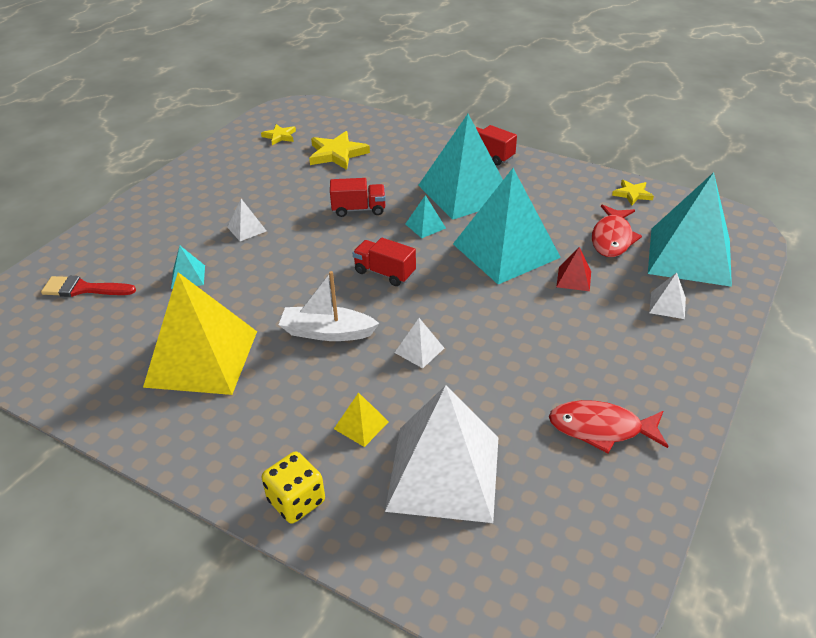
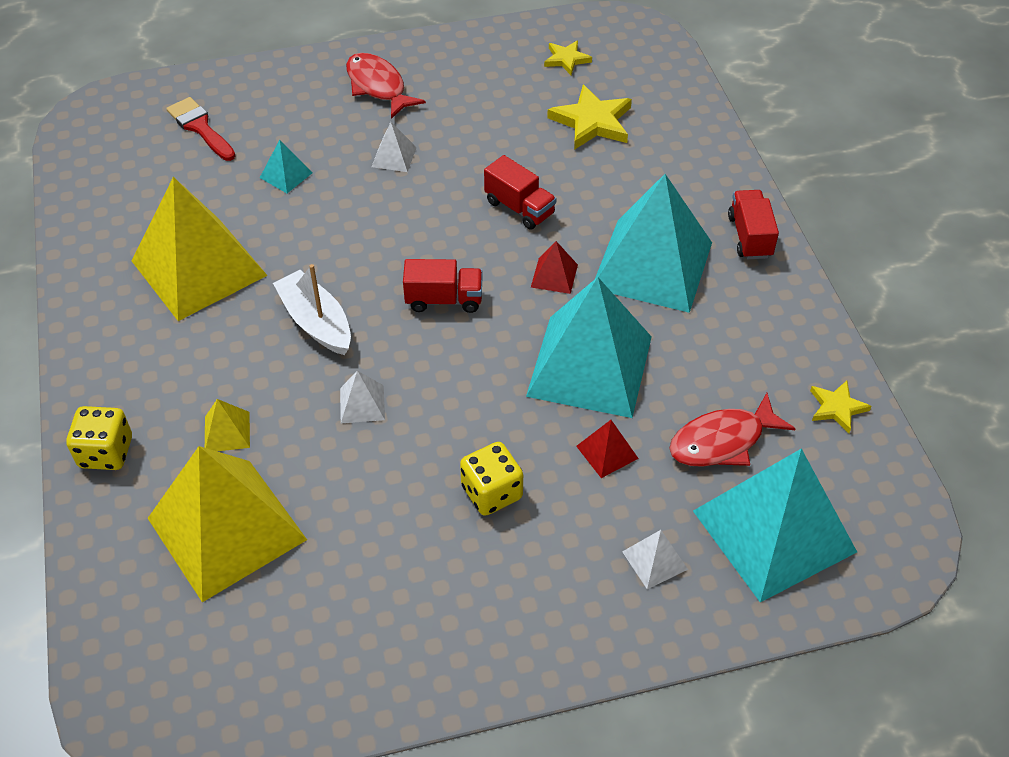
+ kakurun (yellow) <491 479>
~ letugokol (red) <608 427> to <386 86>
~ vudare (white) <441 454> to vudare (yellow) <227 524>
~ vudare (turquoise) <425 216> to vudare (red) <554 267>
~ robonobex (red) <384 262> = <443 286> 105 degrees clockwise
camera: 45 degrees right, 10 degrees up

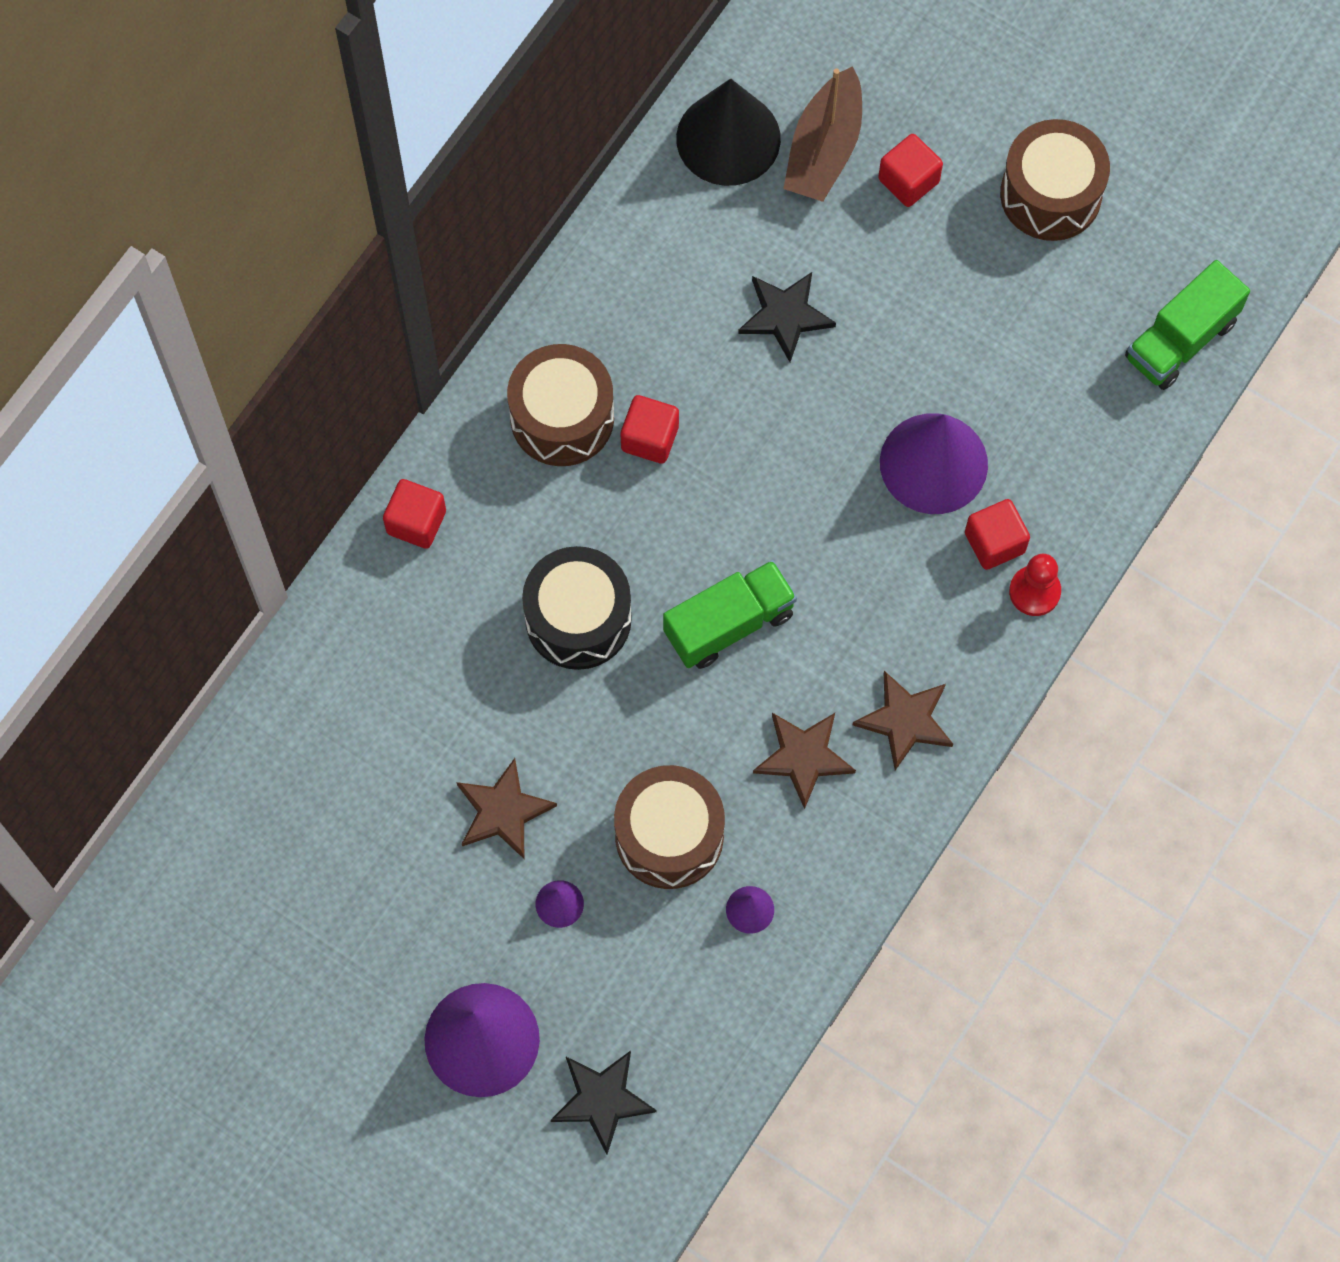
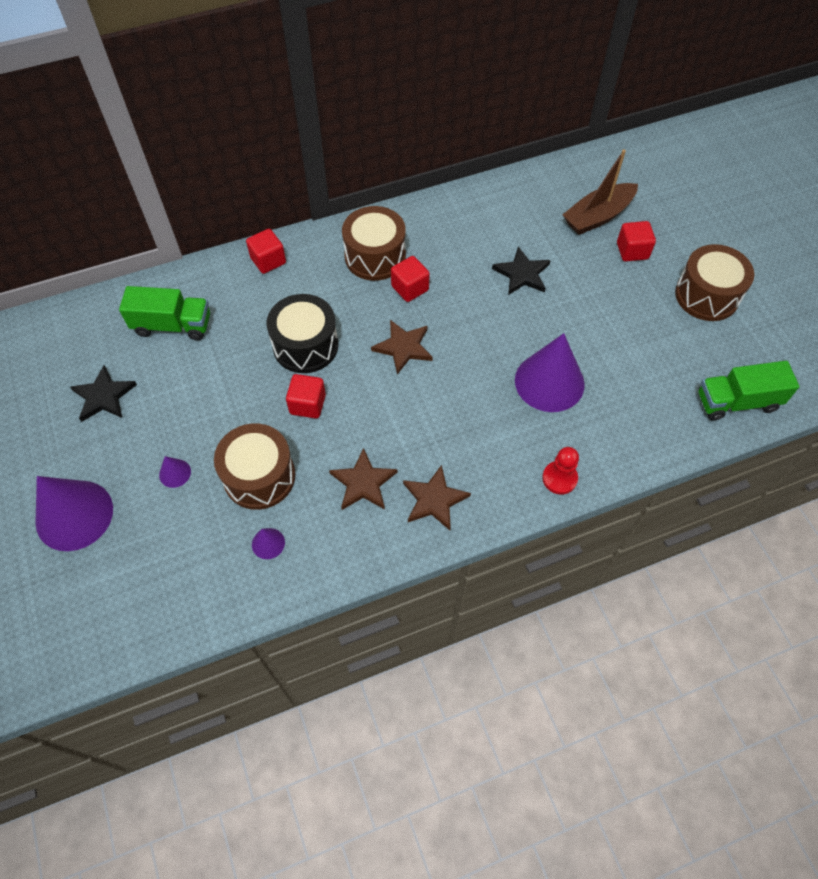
- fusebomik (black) <728 132>
~ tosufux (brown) <506 808> to <402 347>
~ tosufux (black) <604 1102> to <103 393>
~ robonobex (green) <730 614> to <164 313>
~ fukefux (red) <997 534> to <306 396>
camera: 35 degrees right, 10 degrees down

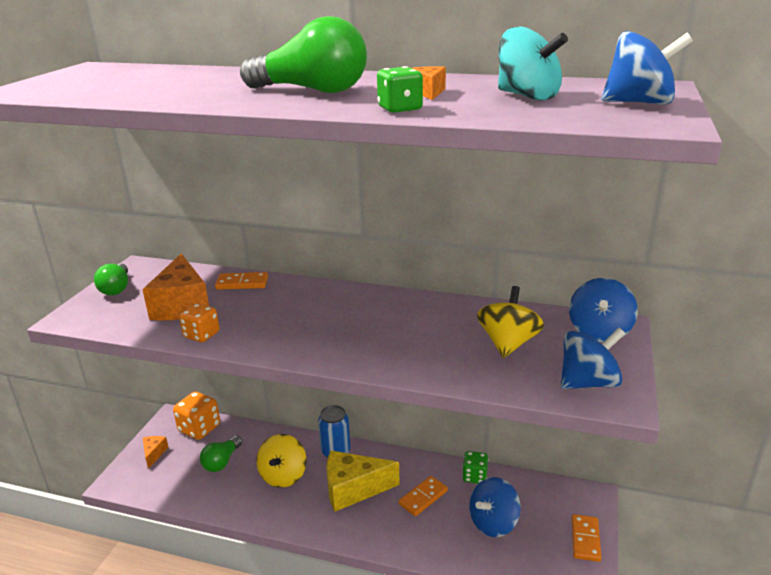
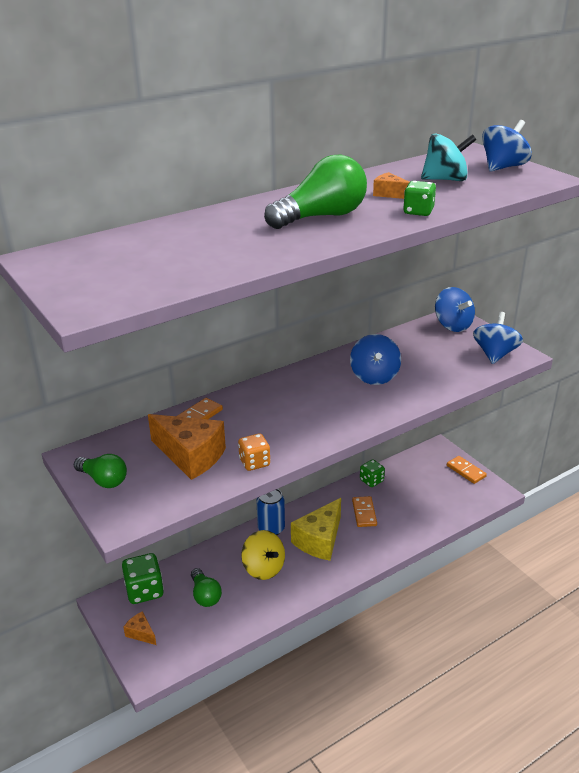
- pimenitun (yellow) <510 322>
~ pimenitun (blue) <495 507> to <375 359>
~ kakurun (orange) <196 416> to kakurun (green) <143 578>
camera: 50 degrees left, 5 degrees up

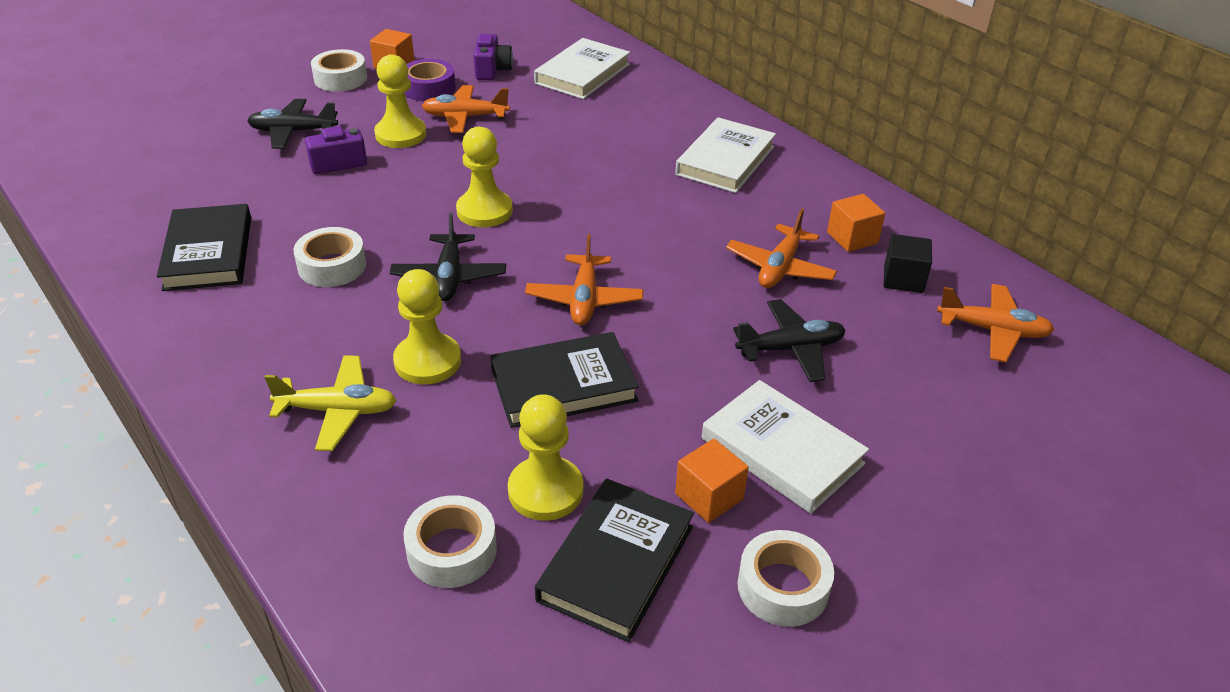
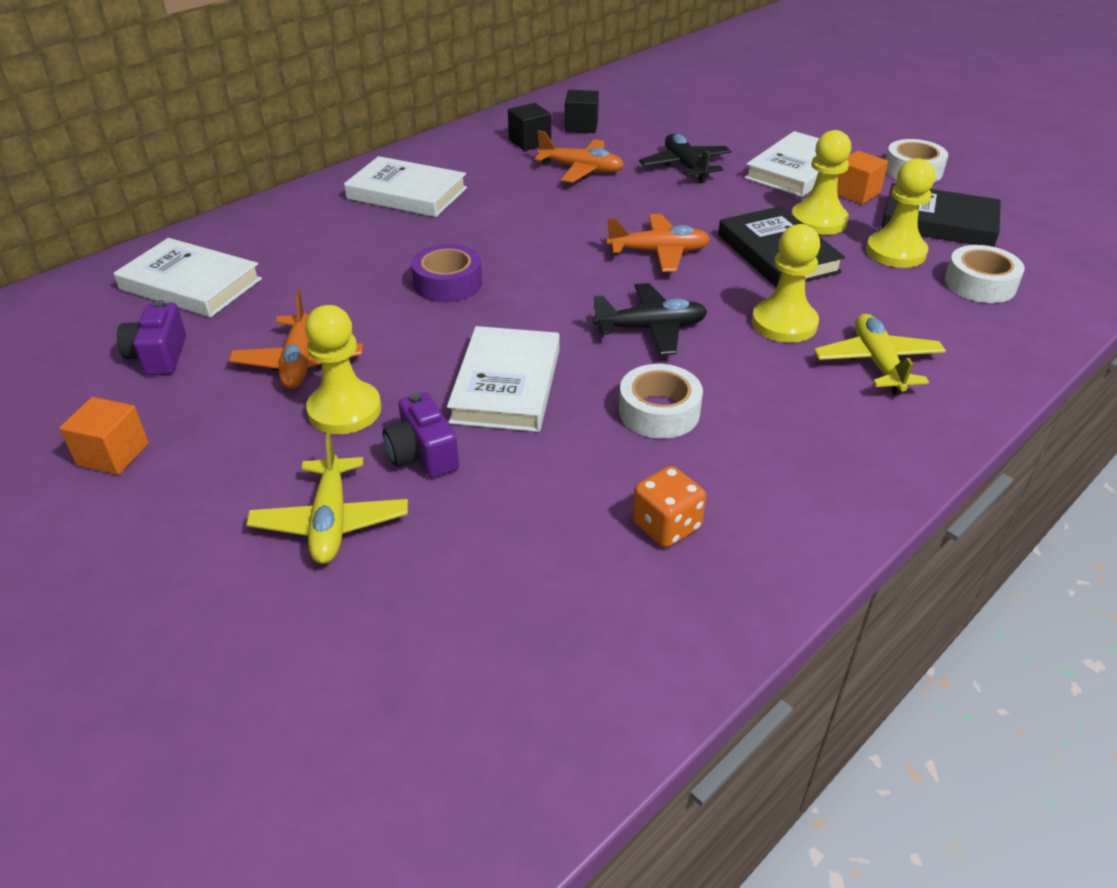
- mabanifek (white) <339 70>
- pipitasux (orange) <995 323>
+ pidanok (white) <503 379>
~ mabanifek (purple) <430 80> to <446 273>
~ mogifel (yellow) <484 177> to <821 182>
~ pidanok (black) <204 247> to kakurun (orange) <669 506>
~ pipitasux (black) <292 124> to pipitasux (yellow) <327 498>
~ fukefux (orange) <856 223> to fukefux (black) <529 127>
~ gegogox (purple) <493 57> = <151 338> 90 degrees counterclockwise
camera: 95 degrees left, 0 degrees up

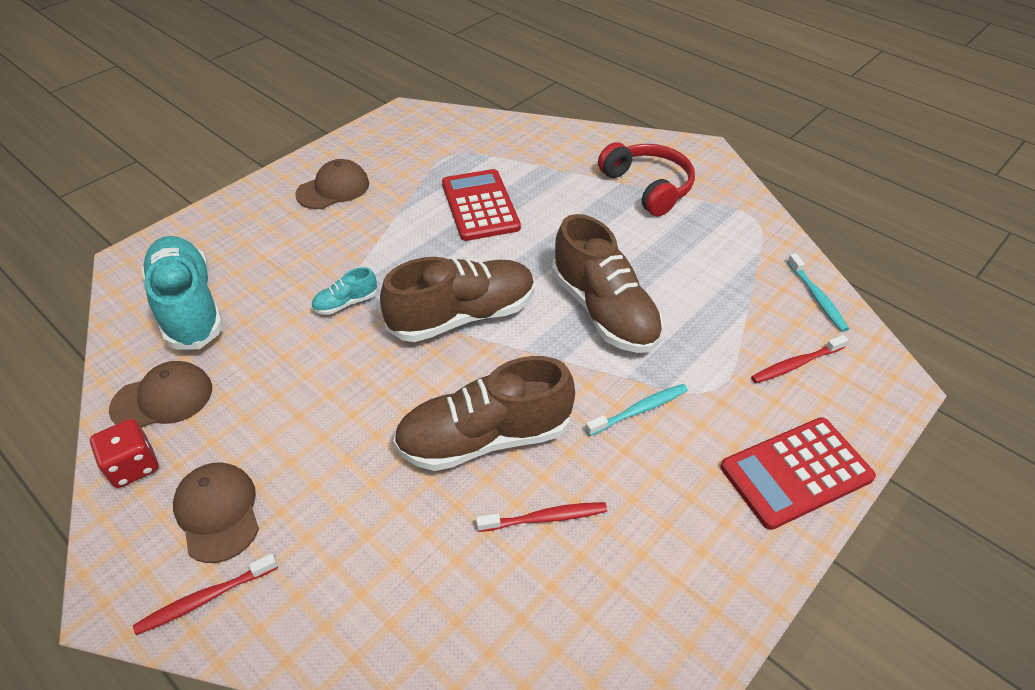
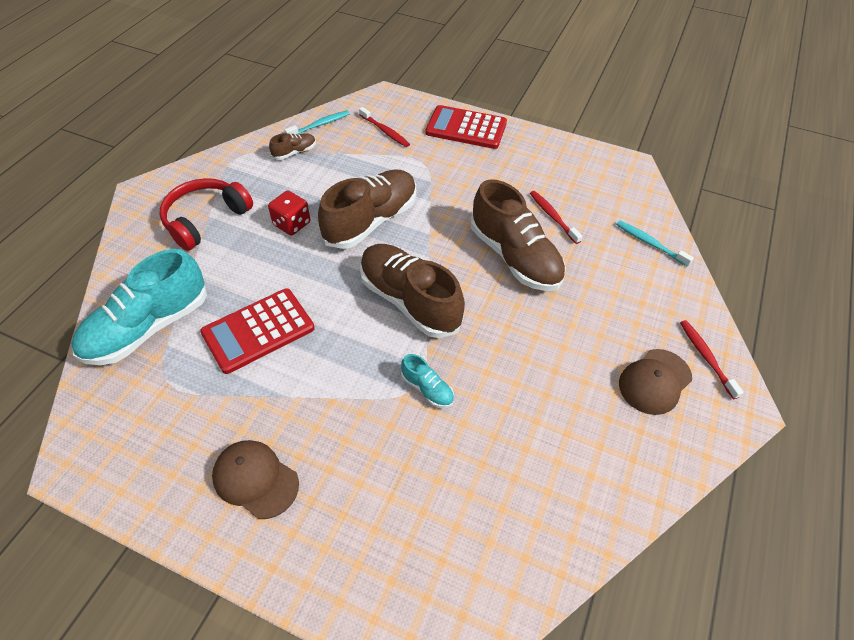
- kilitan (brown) <160 394>
+ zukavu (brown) <292 146>
~ kakurun (red) <124 453> to <289 213>
~ zukavu (turquoise) <182 293> to <139 307>
~ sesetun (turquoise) <636 410> to <655 243>
~ sesetun (red) <205 594> = <712 359> 150 degrees counterclockwise
~ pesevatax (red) <798 473> = <466 127> 150 degrees clockwise
camera: 110 degrees left, 5 degrees up

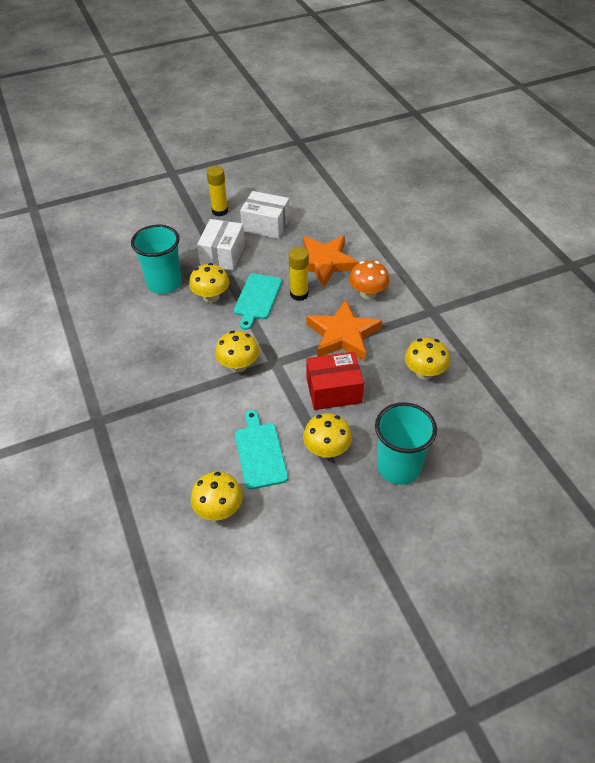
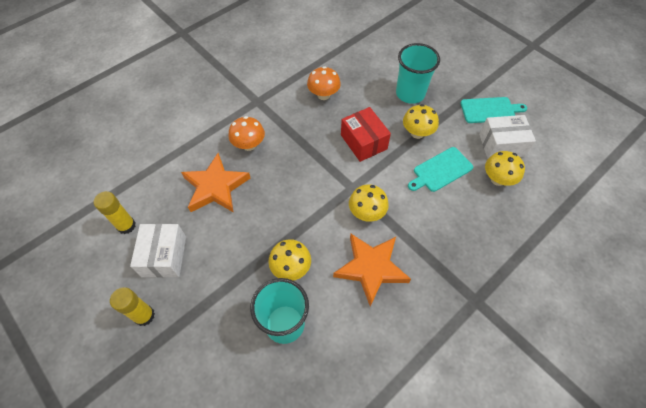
~ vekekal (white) <221 244> to <507 137>
~ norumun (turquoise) <258 301> to <494 110>
~ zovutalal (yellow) <299 274> to <115 212>
~ tosufux (orange) <344 330> to <372 270>
~ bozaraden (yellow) <427 359> to bozaraden (orange) <324 83>
camera: 110 degrees left, 10 degrees up

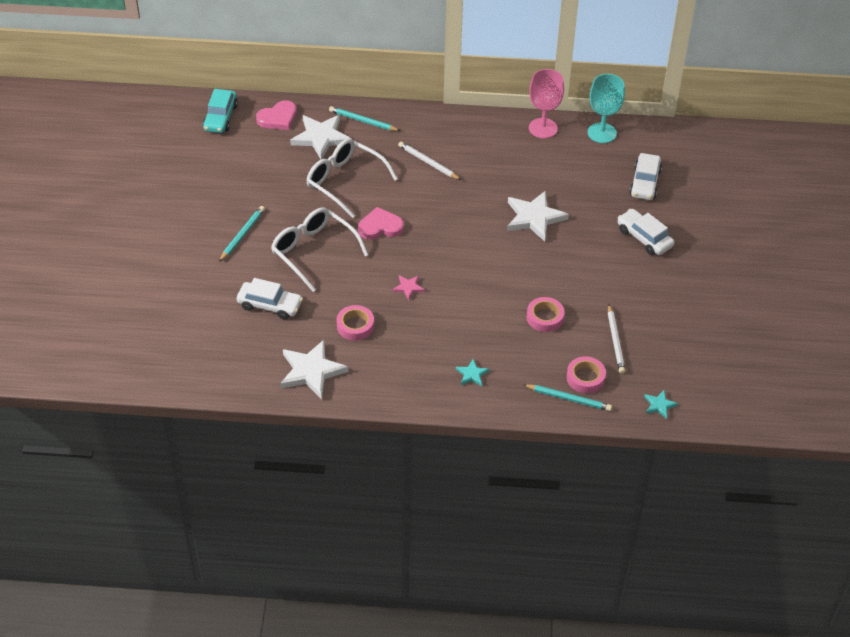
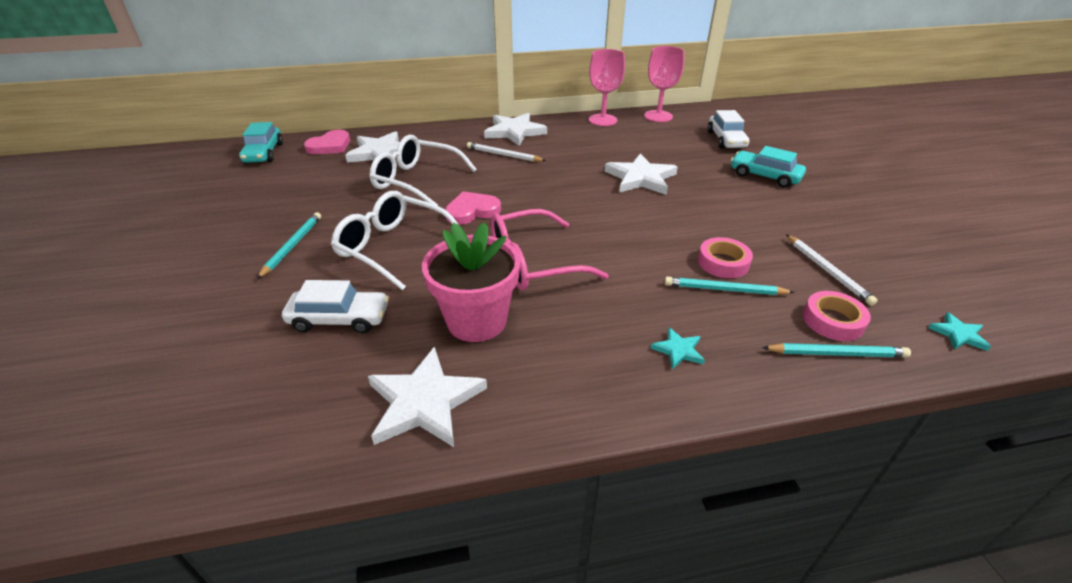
+ tosufux (white) <515 129>
~ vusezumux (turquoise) <364 118> to <730 286>
~ mabanifek (pink) <355 323> to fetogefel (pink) <471 282>
~ tosufux (pink) <409 287> to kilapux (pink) <550 249>
~ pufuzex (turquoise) <606 108> to pufuzex (pink) <664 84>
~ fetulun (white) <646 232> to fetulun (turquoise) <768 167>
camera: 15 degrees left, 10 degrees down

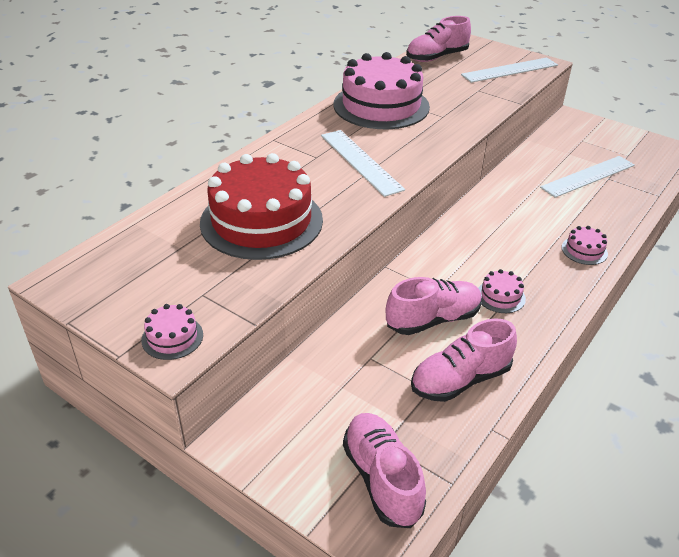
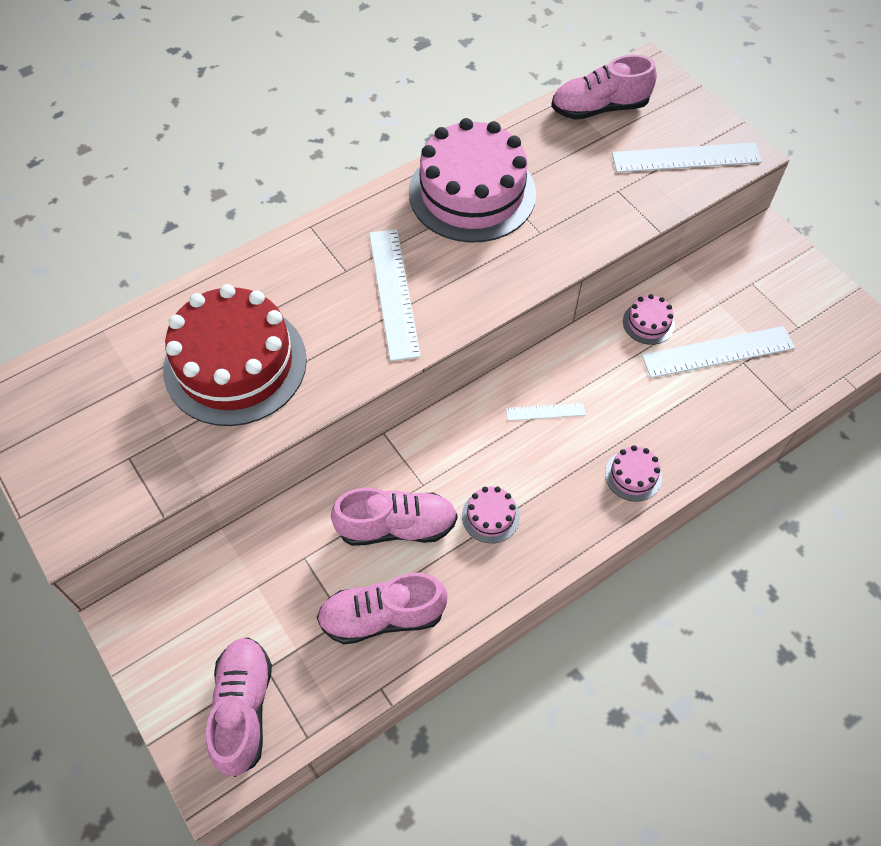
+ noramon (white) <546 412>
~ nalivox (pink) <172 332> to <649 319>
camera: 20 degrees right, 20 degrees up

